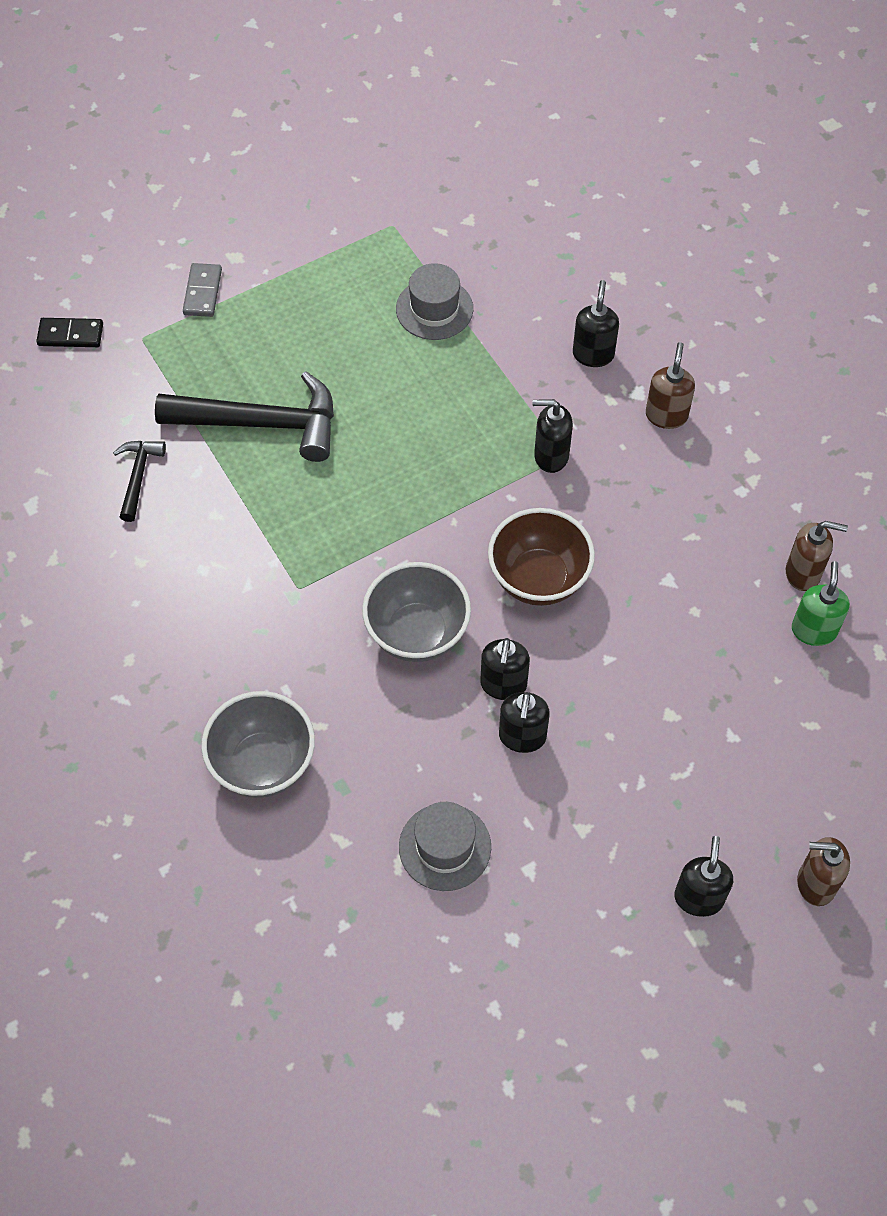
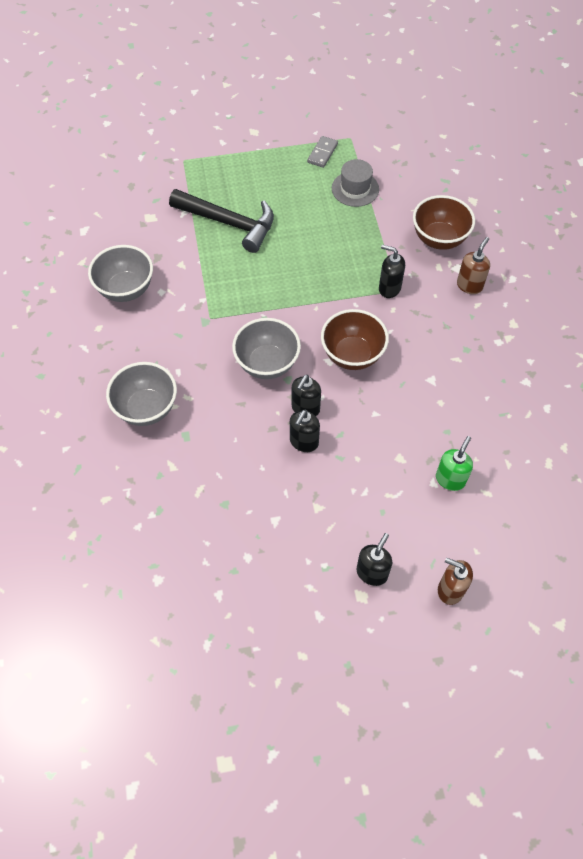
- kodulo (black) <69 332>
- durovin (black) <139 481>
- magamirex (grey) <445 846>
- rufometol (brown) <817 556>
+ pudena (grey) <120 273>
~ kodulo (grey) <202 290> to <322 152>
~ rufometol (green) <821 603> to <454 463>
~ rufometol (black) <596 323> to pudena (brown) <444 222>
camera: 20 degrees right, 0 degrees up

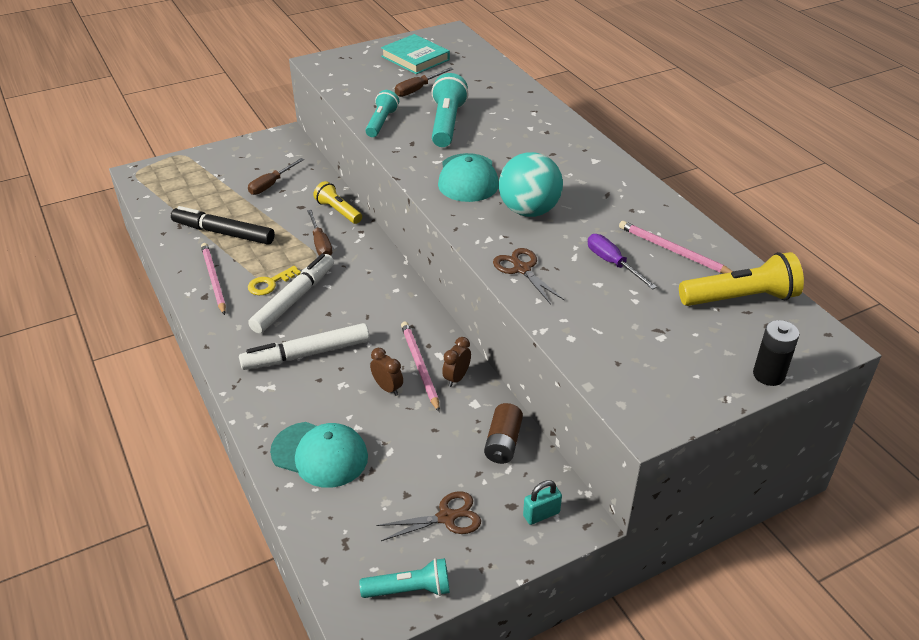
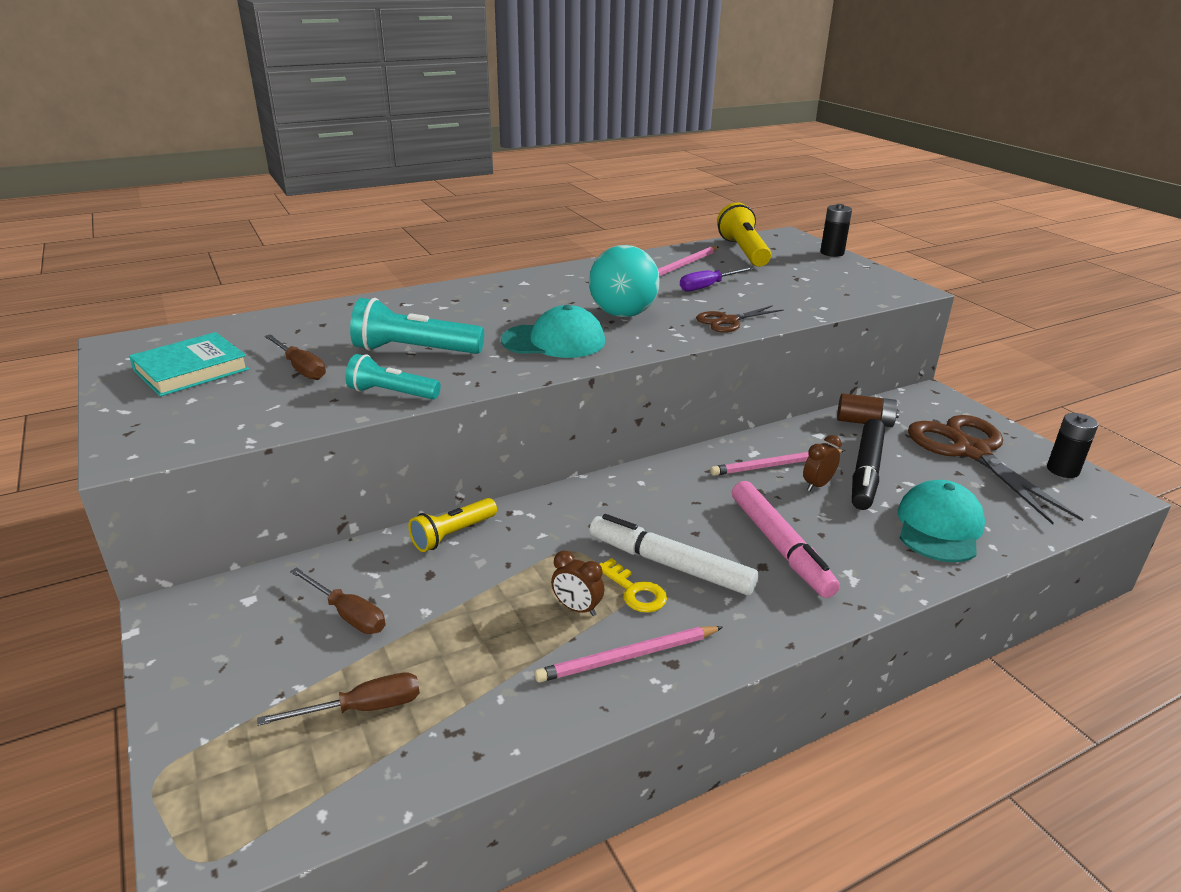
- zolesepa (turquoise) <542 502>
~ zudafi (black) <223 225> to <868 464>
~ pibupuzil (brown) <319 233> to <338 699>
~ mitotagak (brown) <456 362> to <577 583>
~ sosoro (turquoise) <404 578> to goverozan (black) <1073 445>
~ zudafi (white) <304 346> to zudafi (pink) <786 539>
~ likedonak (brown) <429 516> = <995 469> x1.96
camera: 90 degrees left, 10 degrees down

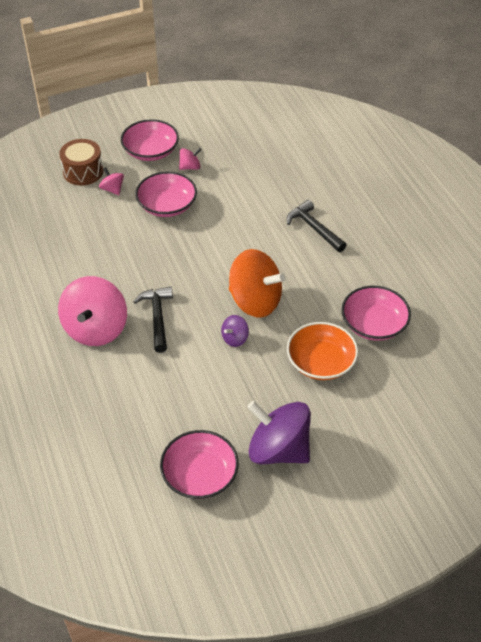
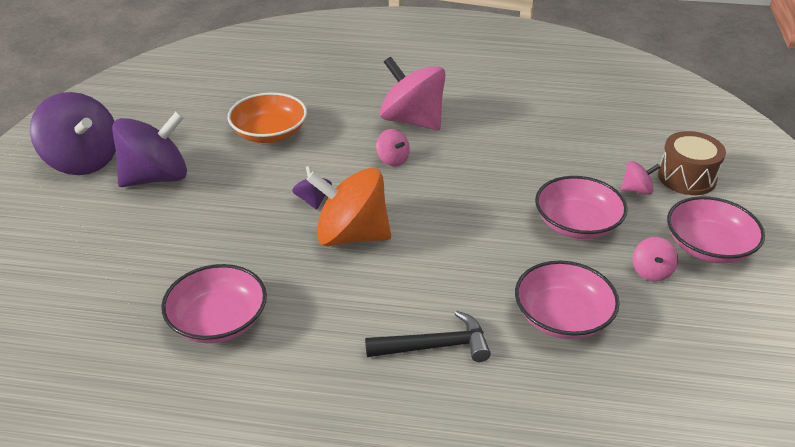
+ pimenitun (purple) <73 133>
~ pudena (pink) <199 464> to <567 300>
~ pudena (orange) <322 351> to <267 117>
~ durovin (black) <153 320> to pimenitun (pink) <393 147>
~ pimenitun (orange) <257 283> = <348 207> 45 degrees clockwise
camera: 120 degrees right, 10 degrees down

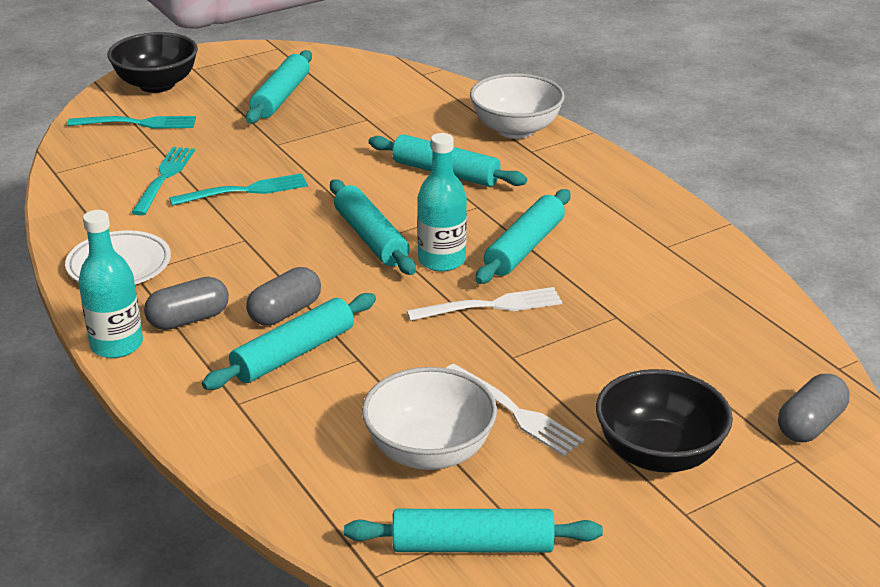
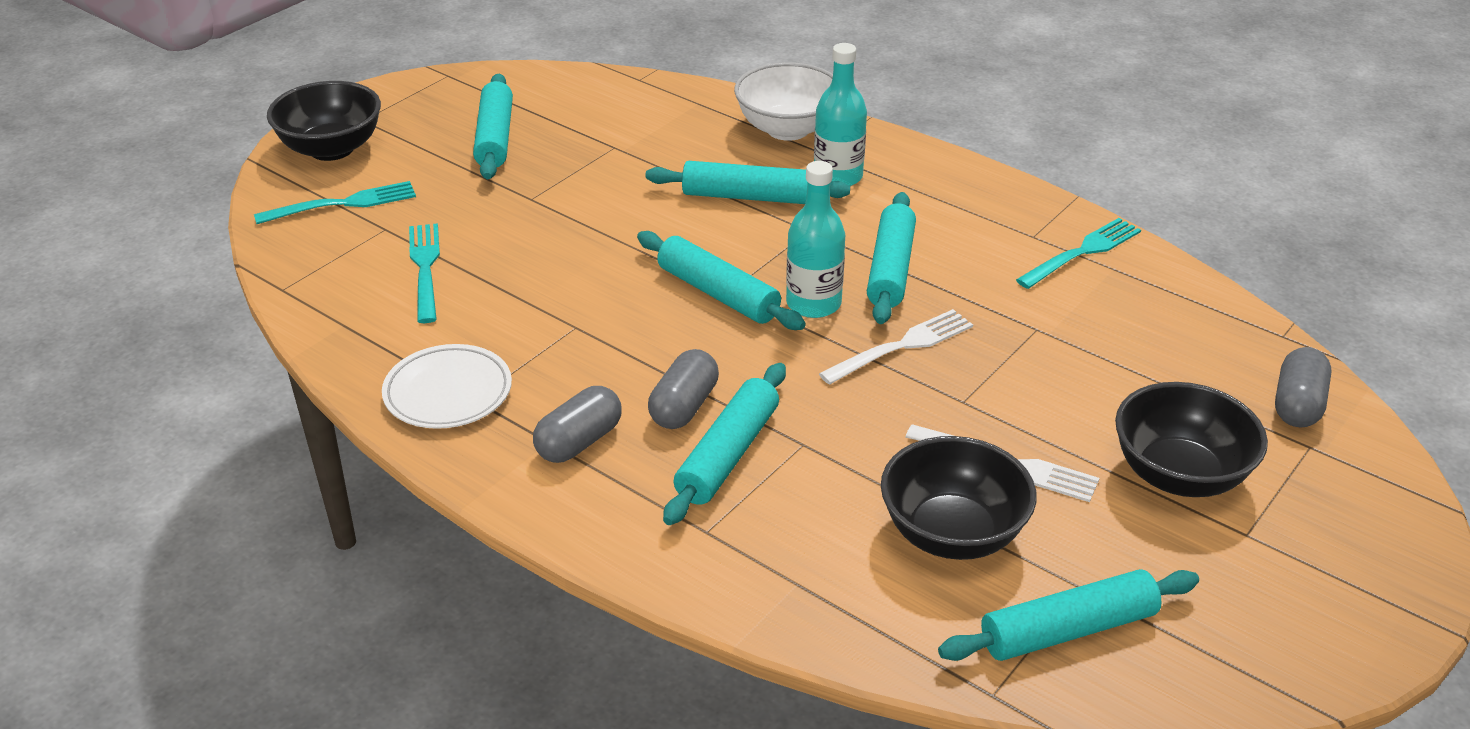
~ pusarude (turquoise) <110 284> to <840 114>
~ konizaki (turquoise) <238 189> to <1078 253>
~ pudena (white) <429 418> to pudena (black) <959 498>
camera: 20 degrees left, 5 degrees up

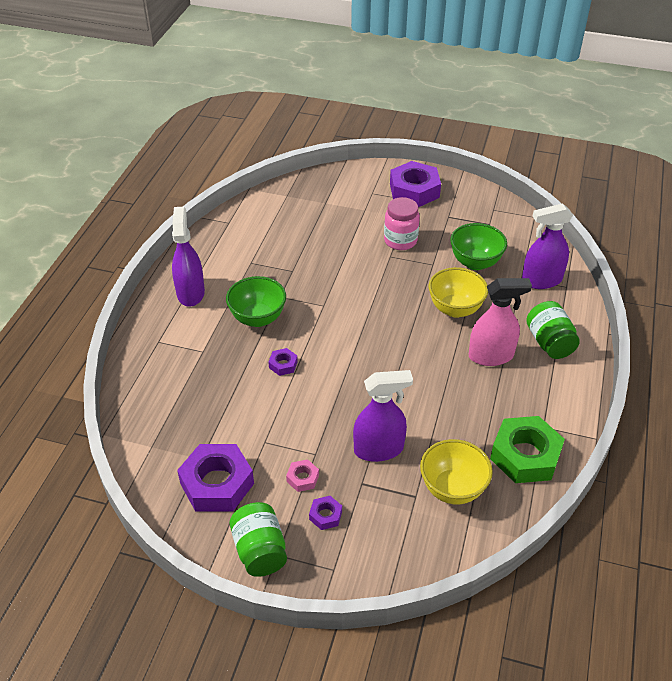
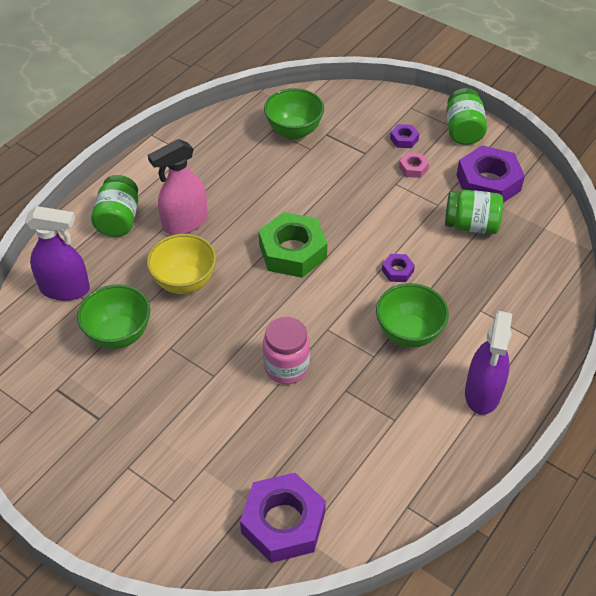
- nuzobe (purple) <383 416>
+ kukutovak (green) <474 212>
~ kukutovak (pink) <402 223> to <286 350>
~ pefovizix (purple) <415 184> to <283 518>
~ pefovizix (green) <527 449> to <293 245>
~ pudena (yellow) <456 471> to pudena (green) <294 113>
~ nuzobe (pink) <500 322> = <178 187> 45 degrees counterclockwise
camera: 160 degrees left, 5 degrees up

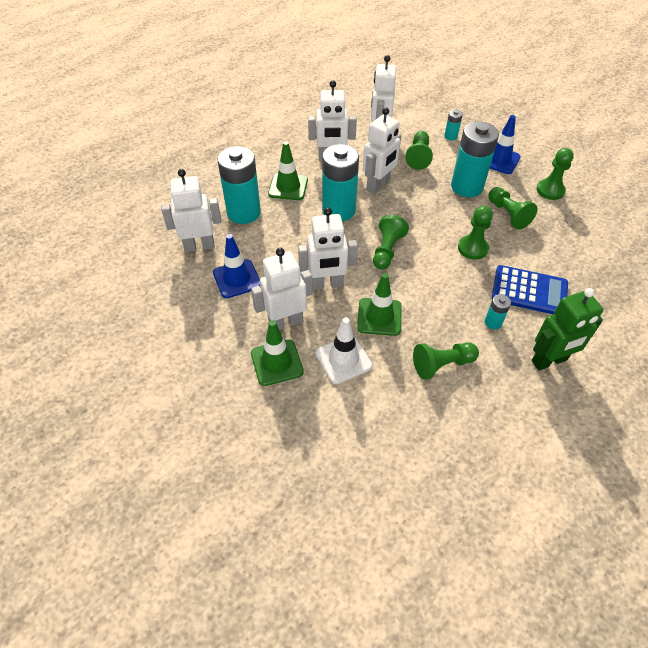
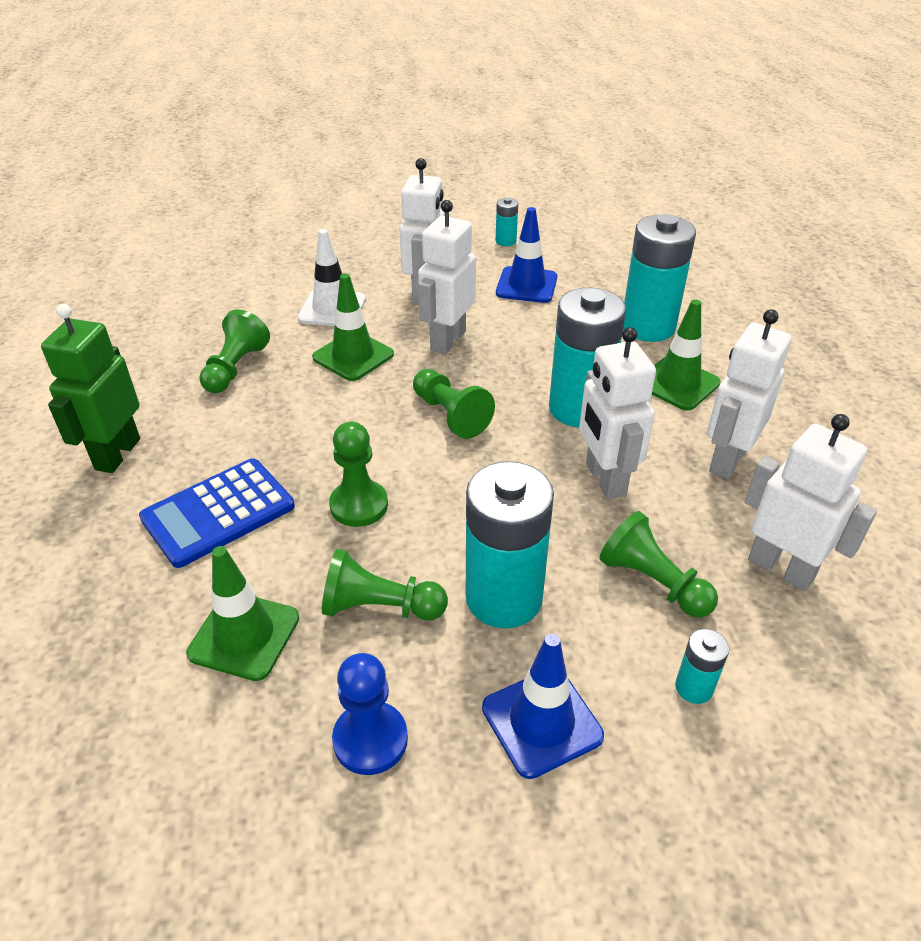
- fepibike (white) <191 210>
~ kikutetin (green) <277 353> to <242 613>
~ goverozan (turquoise) <498 311> to <507 221>
~ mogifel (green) <555 174> to mogifel (blue) <370 714>
camera: 125 degrees right, 10 degrees down

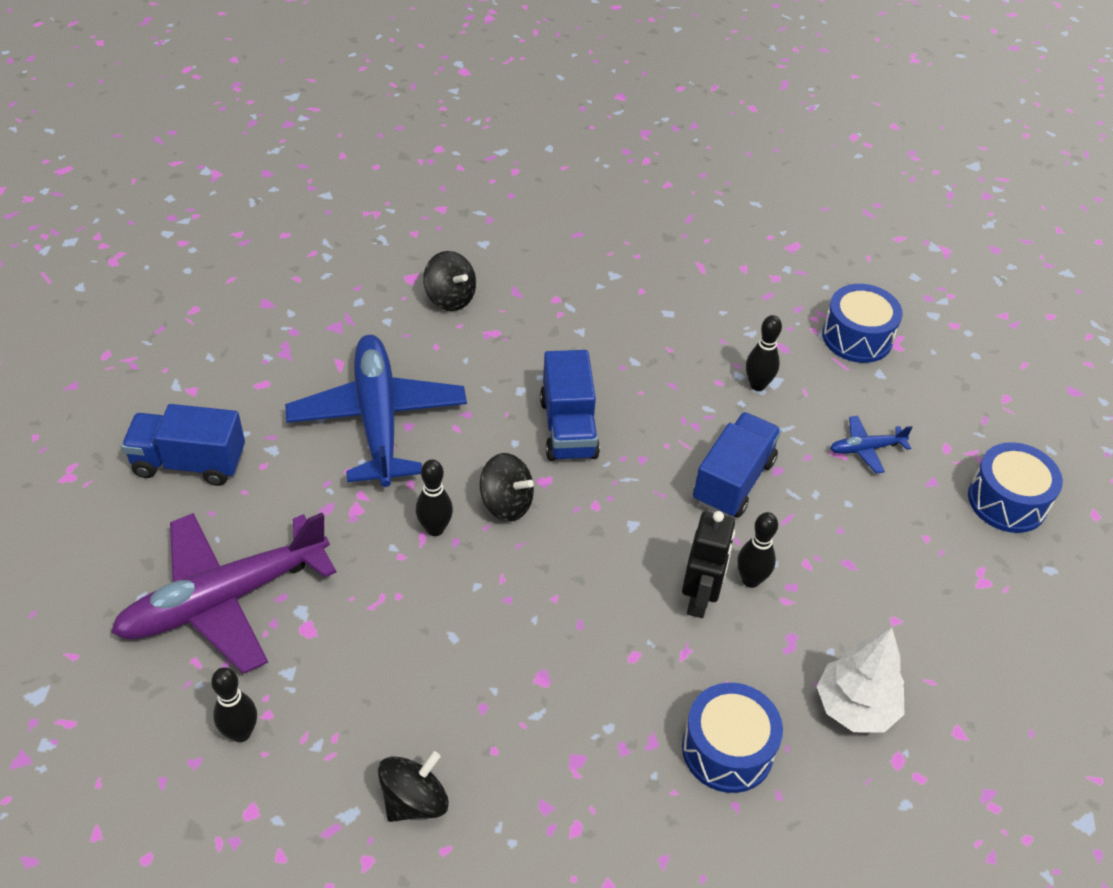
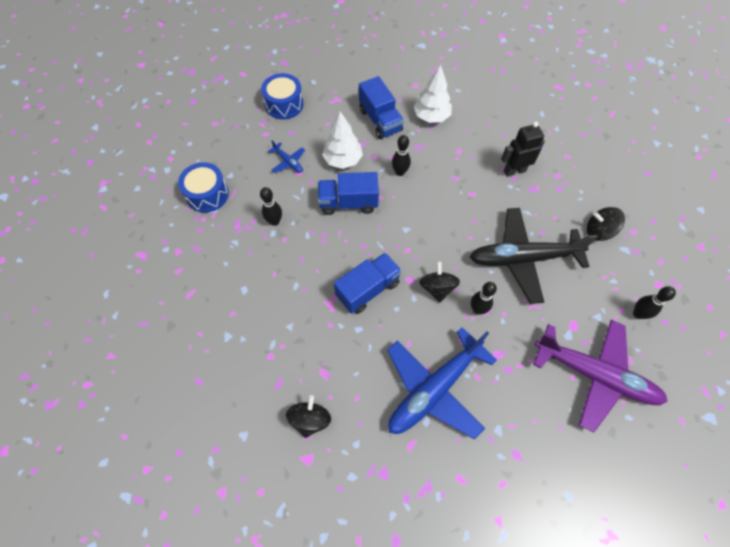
- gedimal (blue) <732 738>
+ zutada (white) <342 140>
+ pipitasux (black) <534 256>
~ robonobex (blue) <183 445> to <381 107>
~ fepibike (black) <708 564> to <523 149>
camera: 120 degrees left, 15 degrees up

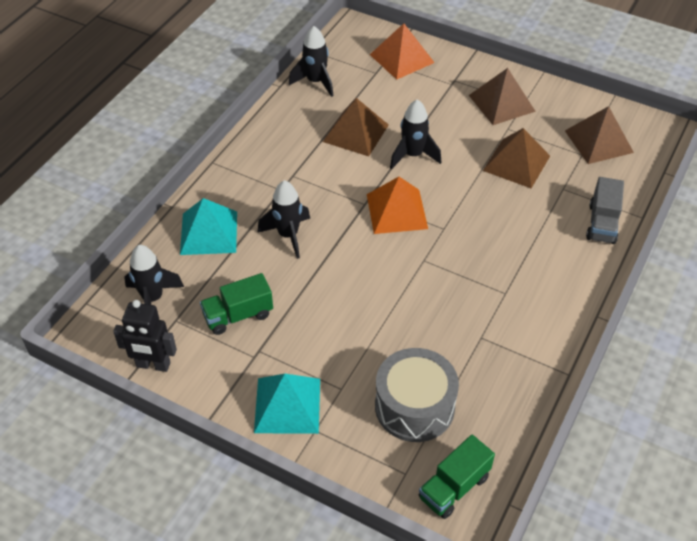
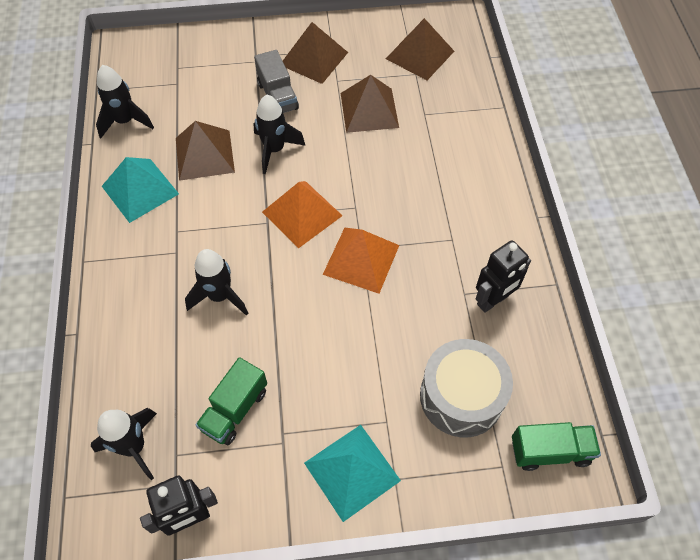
+ fepibike (black) <503 276>
~ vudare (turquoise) <208 226> to <140 190>
~ vudare (orange) <402 51> to <361 261>
~ robonobex (grey) <605 210> to <276 81>
~ robonobex (green) <457 477> = <556 446> 105 degrees counterclockwise
camera: 35 degrees left, 10 degrees up

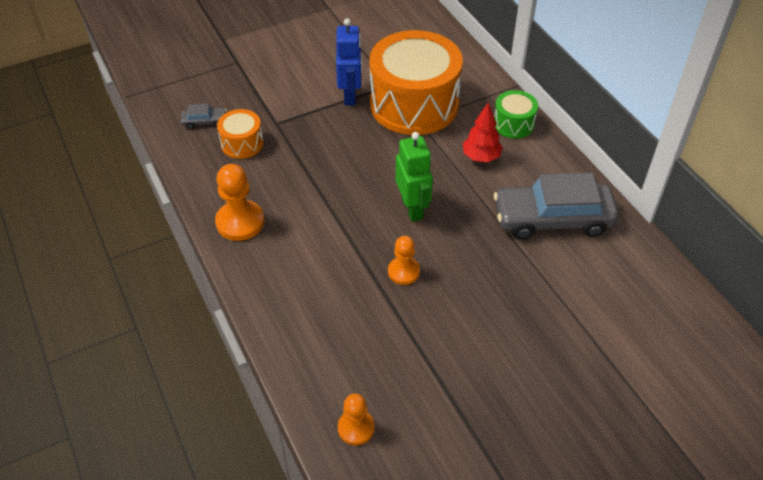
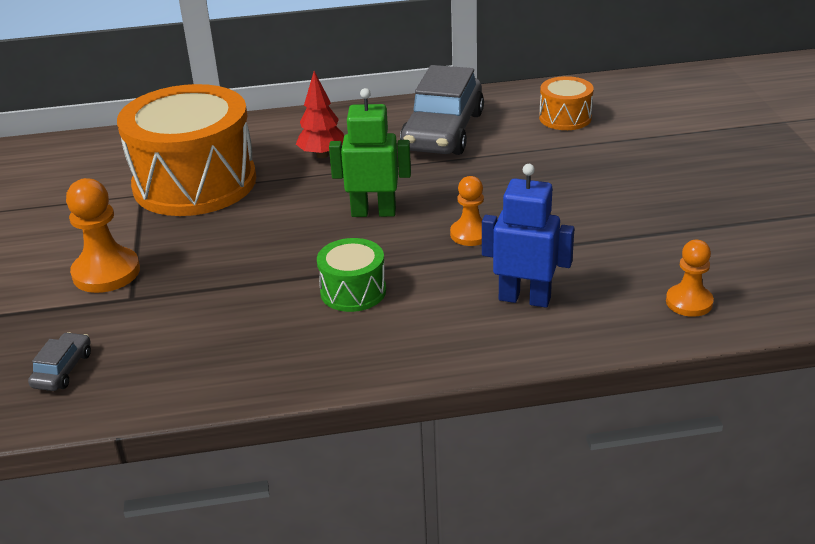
~ mogifel (orange) <239 202> to <103 235>
~ gedimal (orange) <240 134> to <566 103>
~ fepibike (blue) <349 62> to <528 236>
~ gedimal (green) <516 114> to <351 275>
camera: 70 degrees left, 15 degrees down

